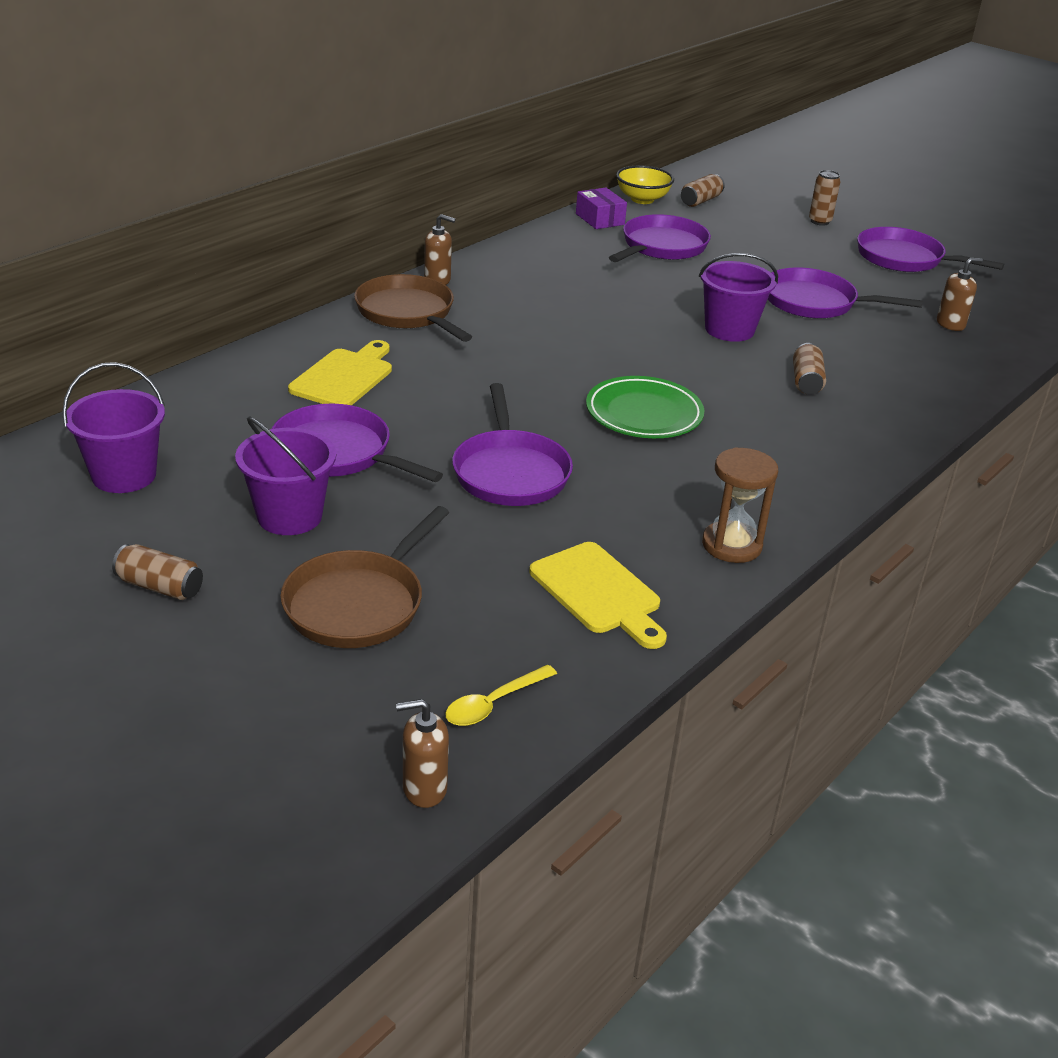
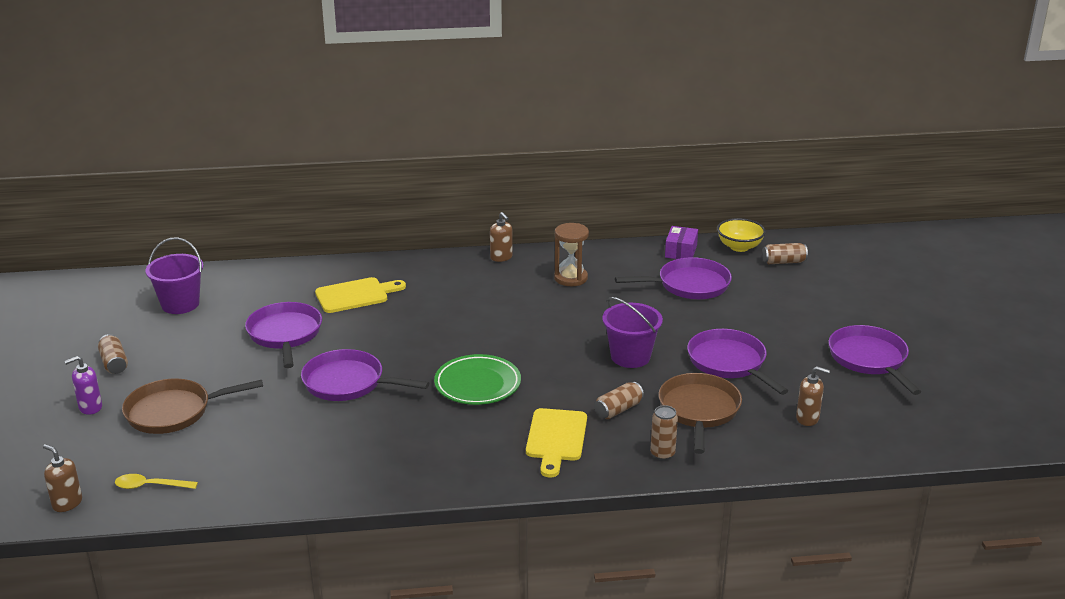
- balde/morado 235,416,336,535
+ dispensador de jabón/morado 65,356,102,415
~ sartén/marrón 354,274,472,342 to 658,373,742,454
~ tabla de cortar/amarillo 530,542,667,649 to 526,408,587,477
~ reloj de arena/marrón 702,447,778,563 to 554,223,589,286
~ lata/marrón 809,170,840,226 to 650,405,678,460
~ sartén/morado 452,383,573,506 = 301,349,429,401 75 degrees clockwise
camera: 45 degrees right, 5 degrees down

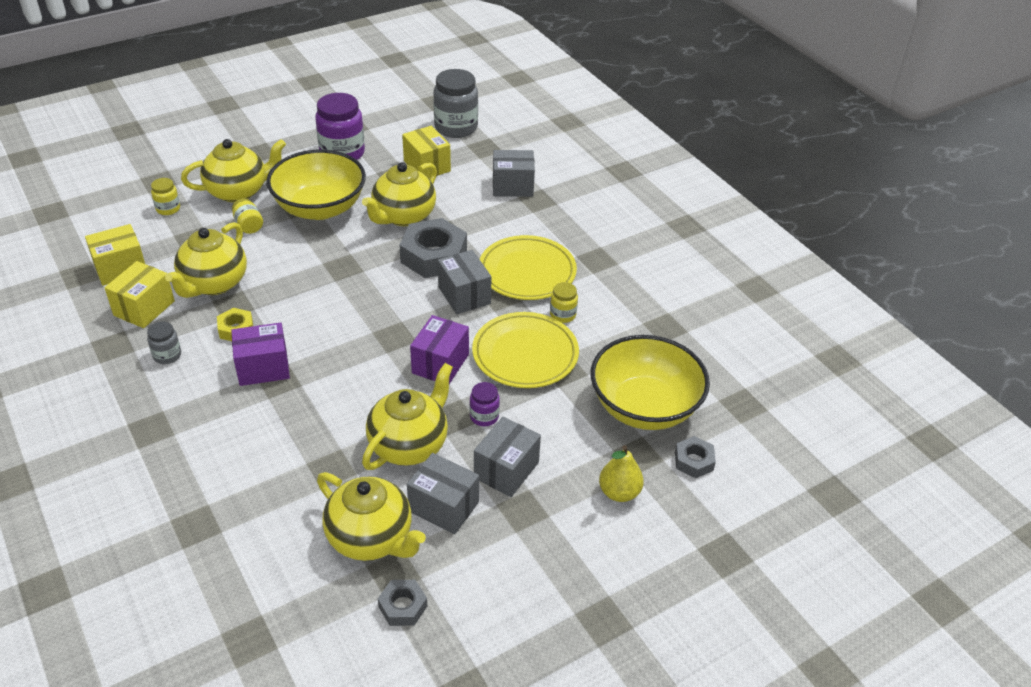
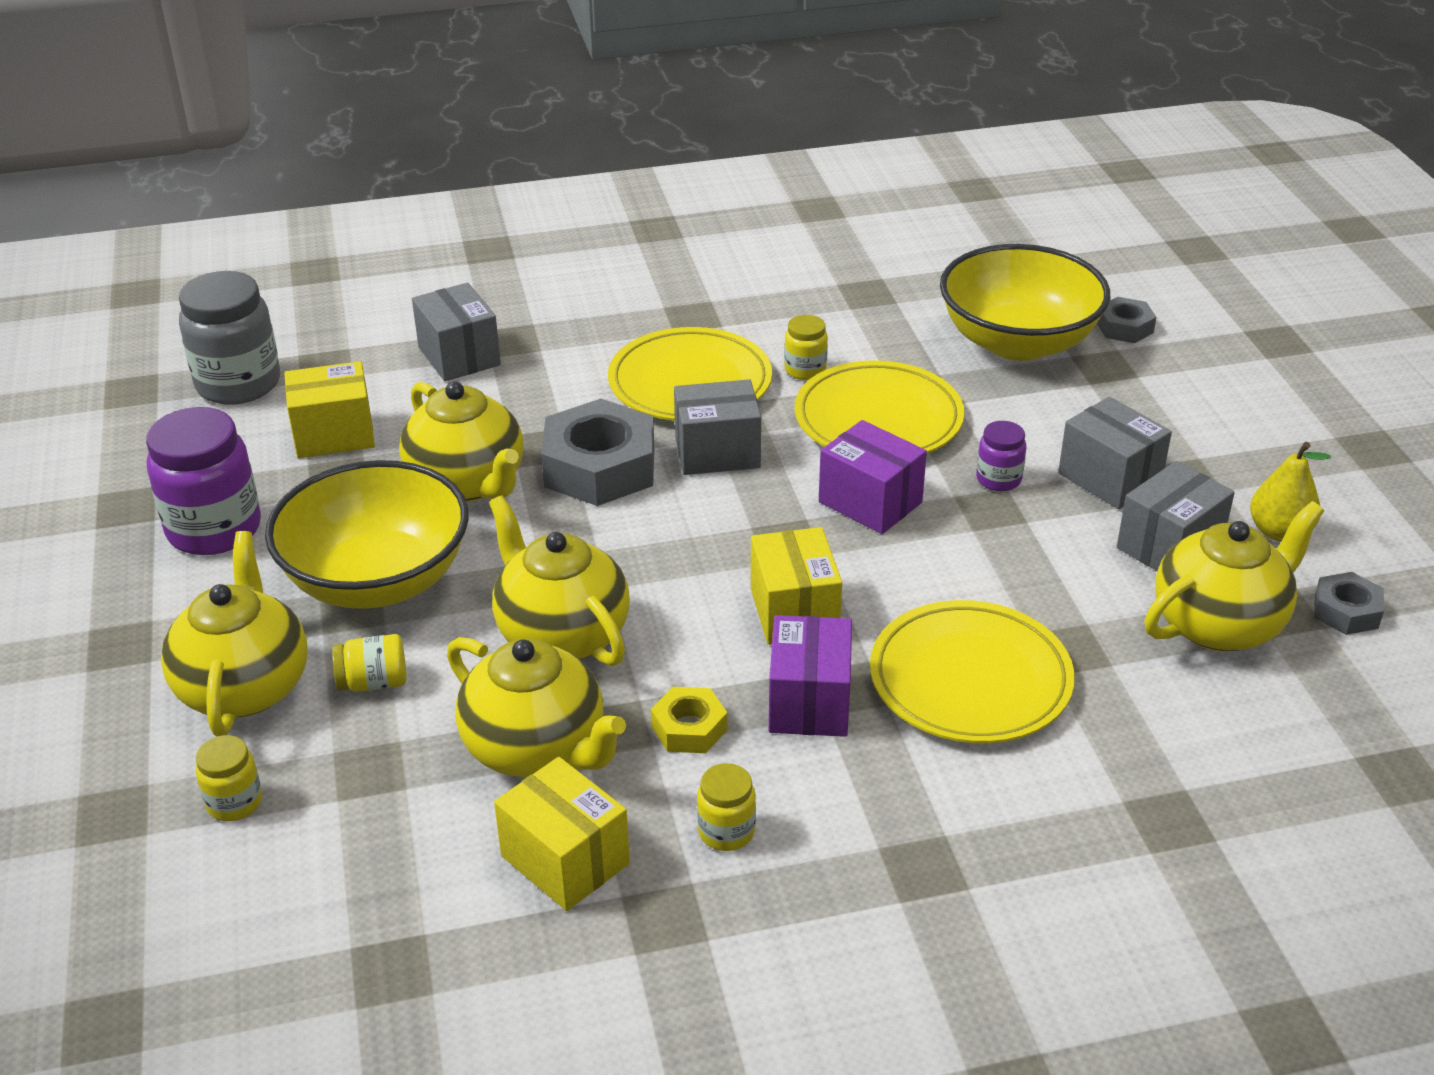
+ plato/amarillo 870,600,1075,743
~ caja/amarillo 85,224,145,286 to 751,527,842,645
~ tetera/amarillo 362,363,453,470 to 489,495,630,666
~ pera/amarillo 599,445,644,502 to 1250,442,1331,542
~ tarro/gris 147,321,181,364 to tarro/amarillo 697,763,756,851
~ caja/gris 493,150,535,197 = 412,283,501,381 45 degrees counterclockwise
camera: 70 degrees left, 5 degrees down

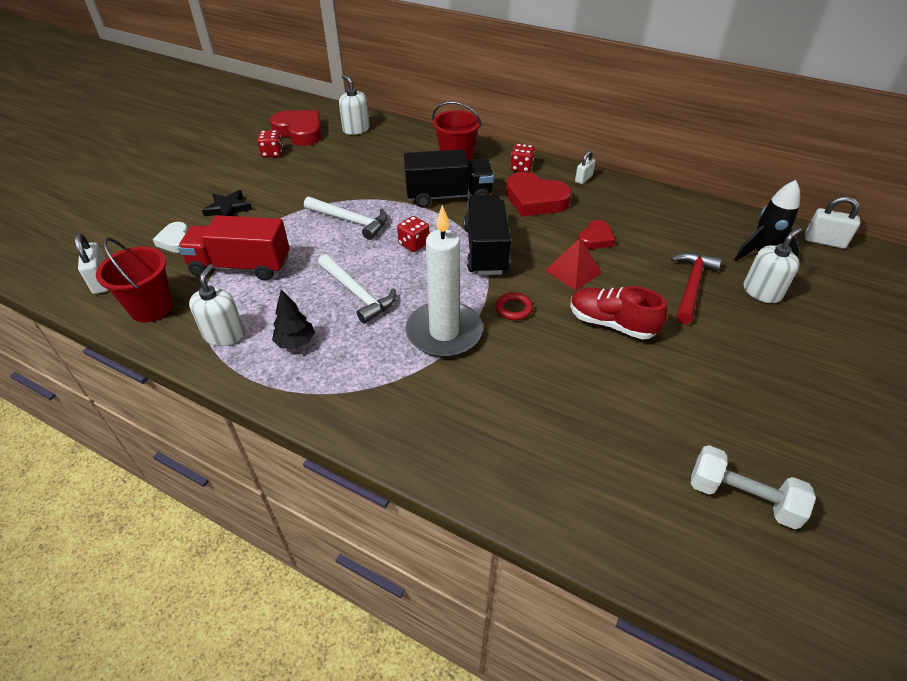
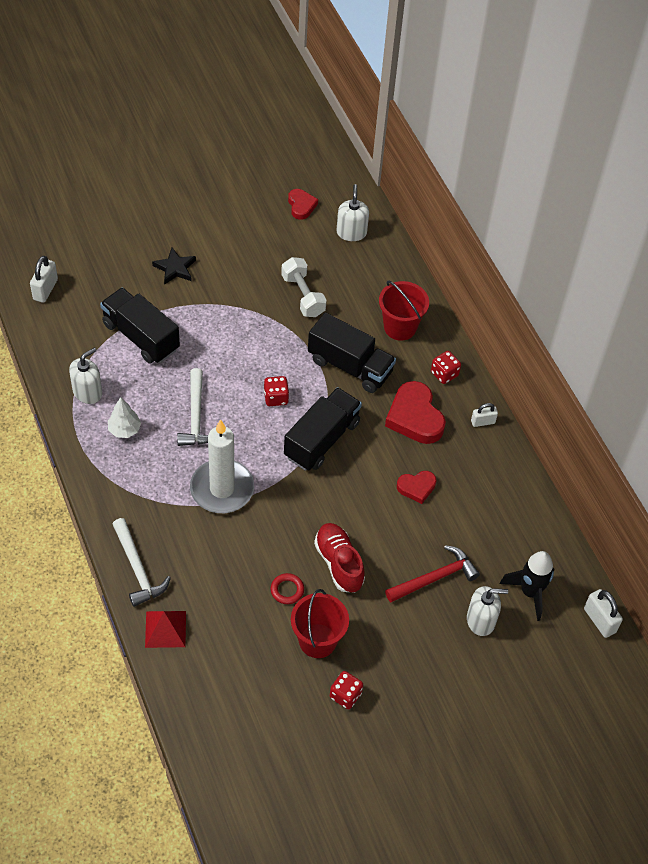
- corazón/blanco 153,222,188,253
~ balde/rojo 96,238,173,322 to 291,589,349,658
~ dado/rojo 257,130,283,158 to 330,671,363,709
~ martillo/blanco 304,197,388,240 to 112,518,171,607
~ anillo/rojo 495,292,533,320 to 271,573,304,604
~ pirámide/rojo 545,239,602,291 to 145,611,186,648
~ mancuerna/blanco 691,445,816,529 to 281,257,327,317
~ camión/rojo 178,215,290,281 to camión/negro 100,288,180,364
~ árbol/negro 272,289,315,349 to árbol/blanco 108,397,141,438
~ corazón/rojo 270,110,322,146 = 288,189,318,220 x0.57
camera: 35 degrees right, 10 degrees up

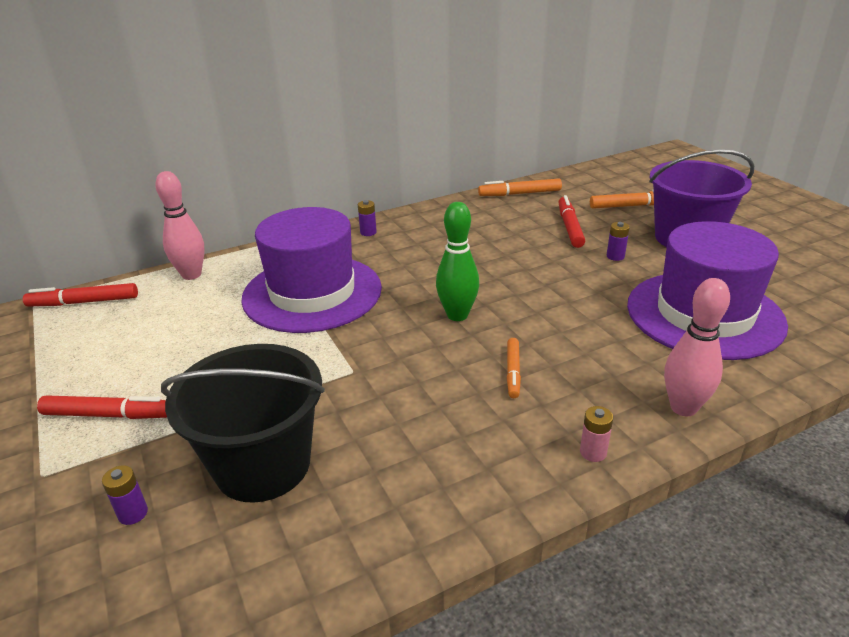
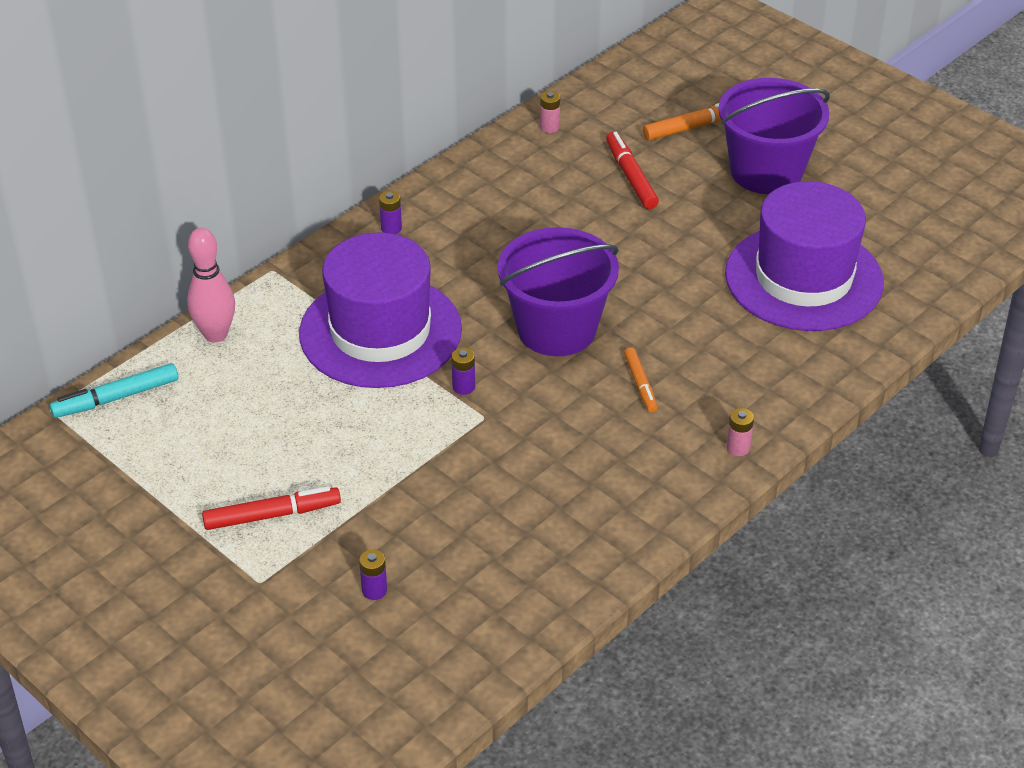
- balde/negro 161,344,325,503
- bolo/rosa 664,278,730,416
~ pila/morado 607,222,630,261 to 451,347,475,395
~ bolo/verde 436,202,479,321 to balde/morado 498,227,619,356
~ rotulador/naranja 478,179,562,196 to pila/rosa 540,91,560,133
~ rotulador/rojo 23,283,138,306 to rotulador/turquesa 50,363,178,418
camera: 20 degrees left, 10 degrees up

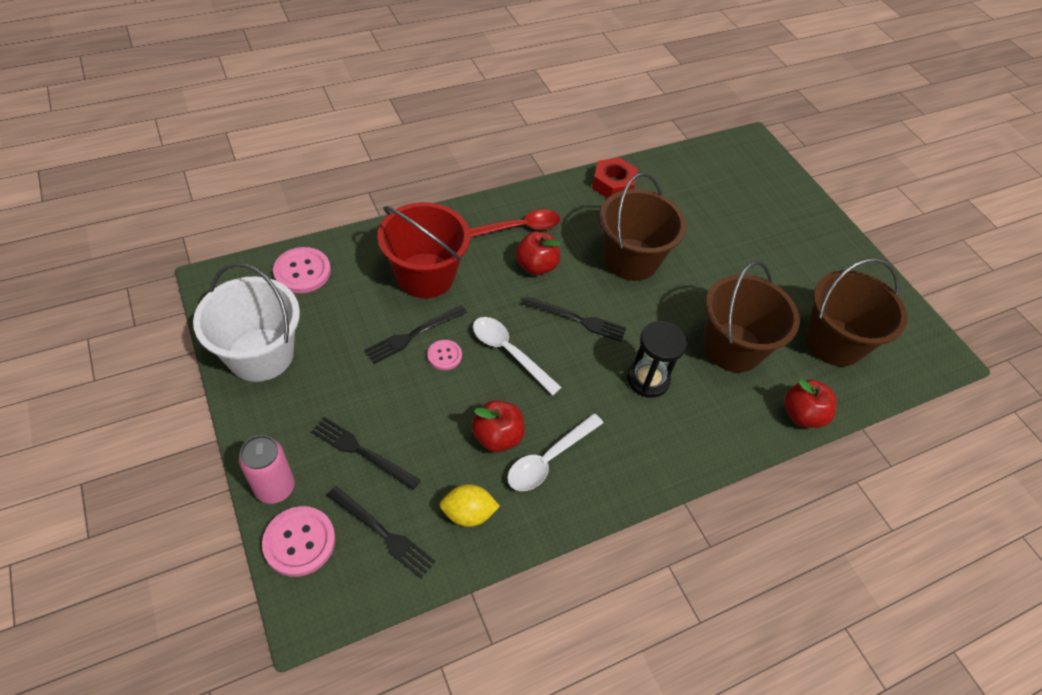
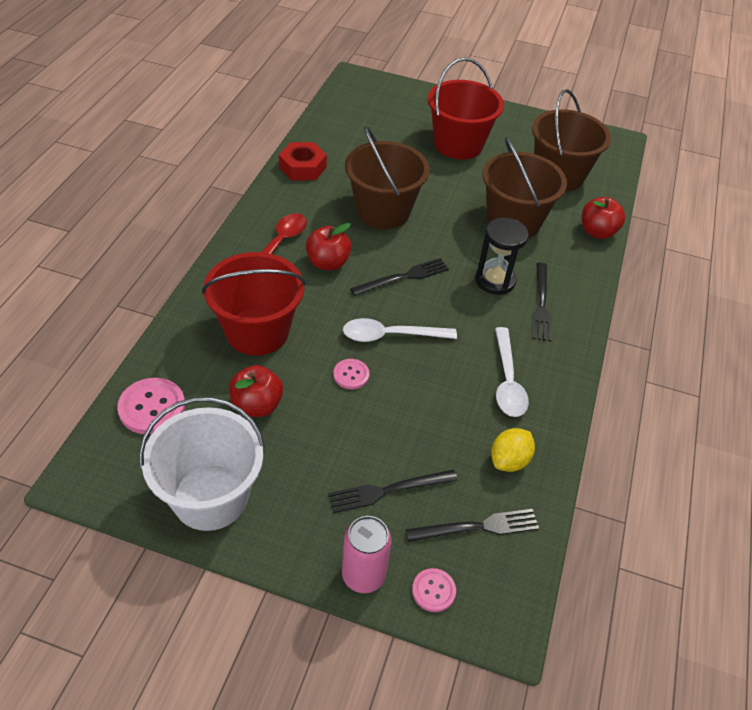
+ balde/rojo 428,58,504,159
~ tenedor/negro 365,305,467,364 to 533,262,552,341
~ manzana/rojo 472,400,524,452 to 229,365,283,417
~ botón/rosa 262,506,335,577 = 412,568,456,612 x0.59
camera: 45 degrees left, 5 degrees down

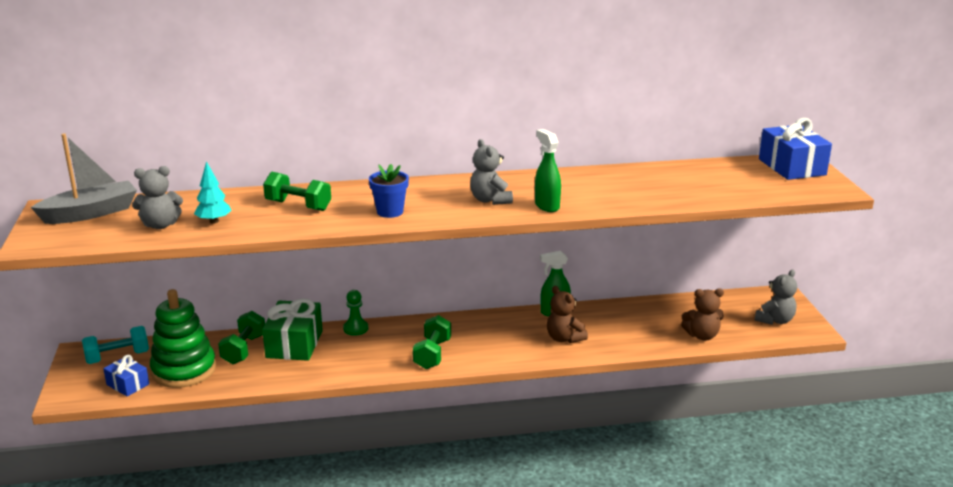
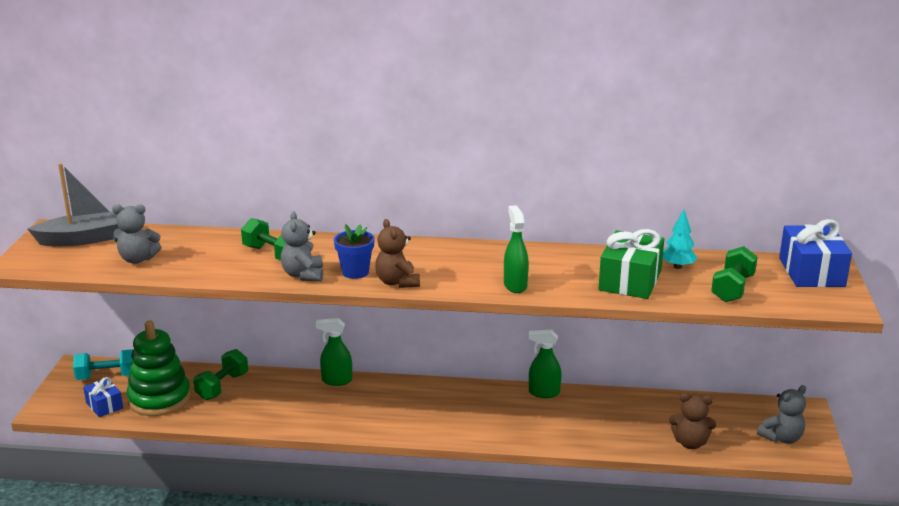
~ árbol/turquesa 194,161,232,224 to 663,210,698,269
~ regalo/verde 262,298,323,361 to 599,229,664,299
~ mancuerna/verde 413,315,451,369 to 711,246,758,302
~ osito/gris 470,139,513,205 to 281,212,323,282
~ osito/marrón 547,286,588,343 to 375,219,420,288
~ peón/verde 343,290,368,336 to pulverizador/verde 316,318,352,386
camera: 15 degrees right, 0 degrees up

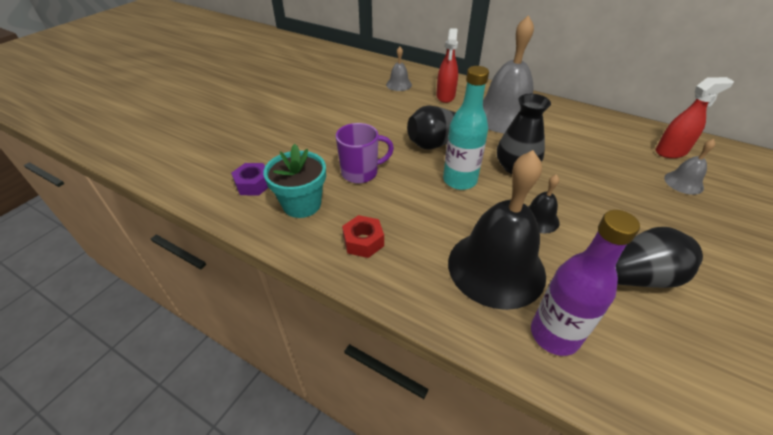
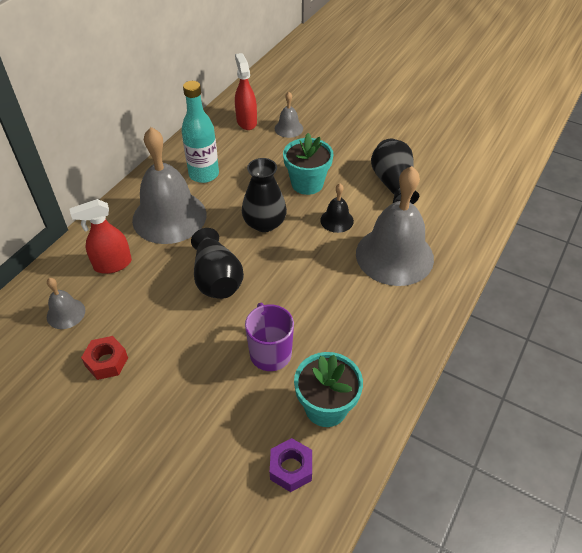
- botella/morado 531,210,640,356
+ maceta/turquesa 283,133,333,195
~ tuerca/rojo 342,215,384,258 to 81,336,128,380
~ botella/turquesa 443,66,489,190 to 181,81,219,183
~ campana/negro 448,150,546,310 to campana/gris 356,166,434,286
~ pulverizador/rojo 436,28,458,103 = 70,199,132,274 150 degrees clockwise
camera: 90 degrees left, 5 degrees up

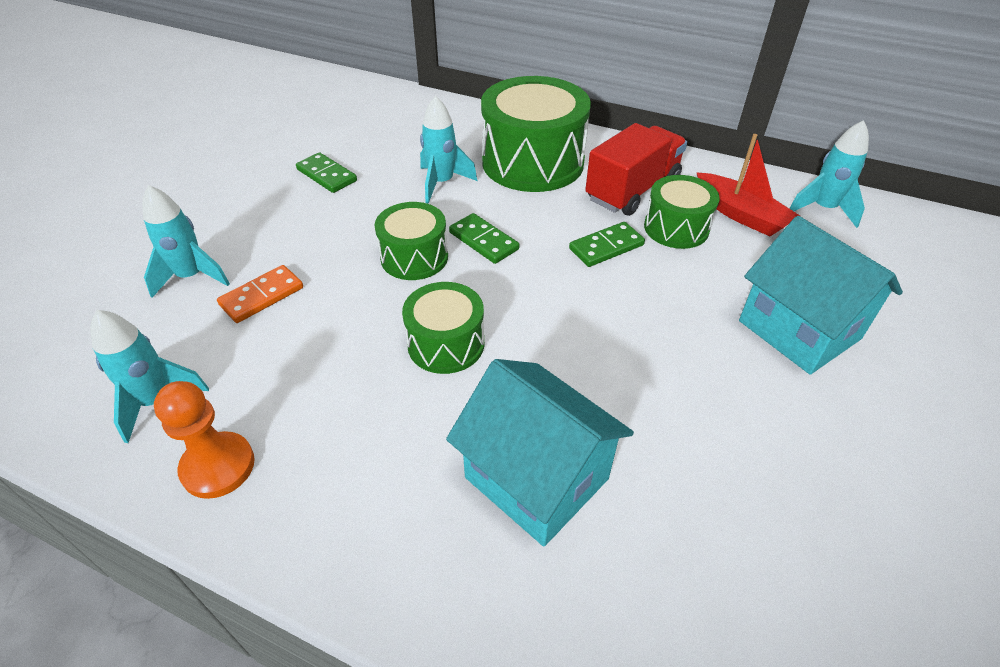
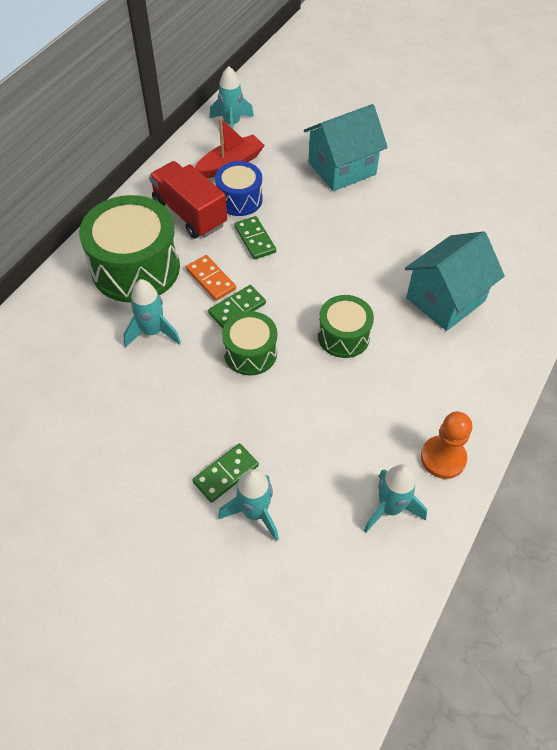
~ ficha de dominó/naranja 217,265,303,323 to 186,255,236,301
~ ficha de dominó/verde 296,152,357,193 to 192,444,259,503
~ tambor/verde 644,175,720,249 to tambor/azul 215,161,263,216
camera: 85 degrees left, 10 degrees up

